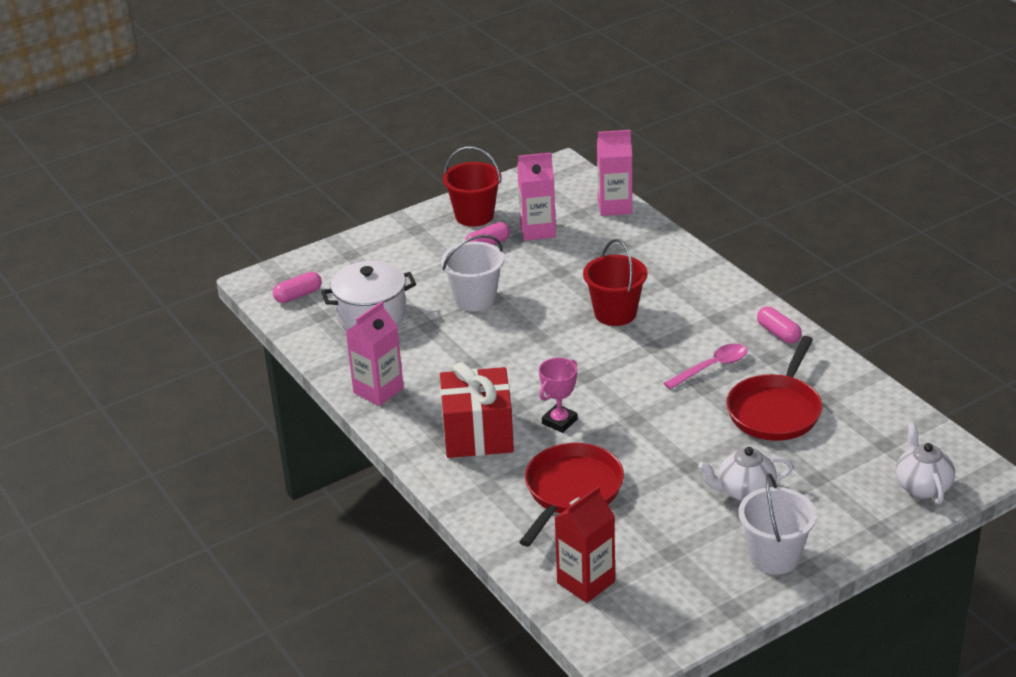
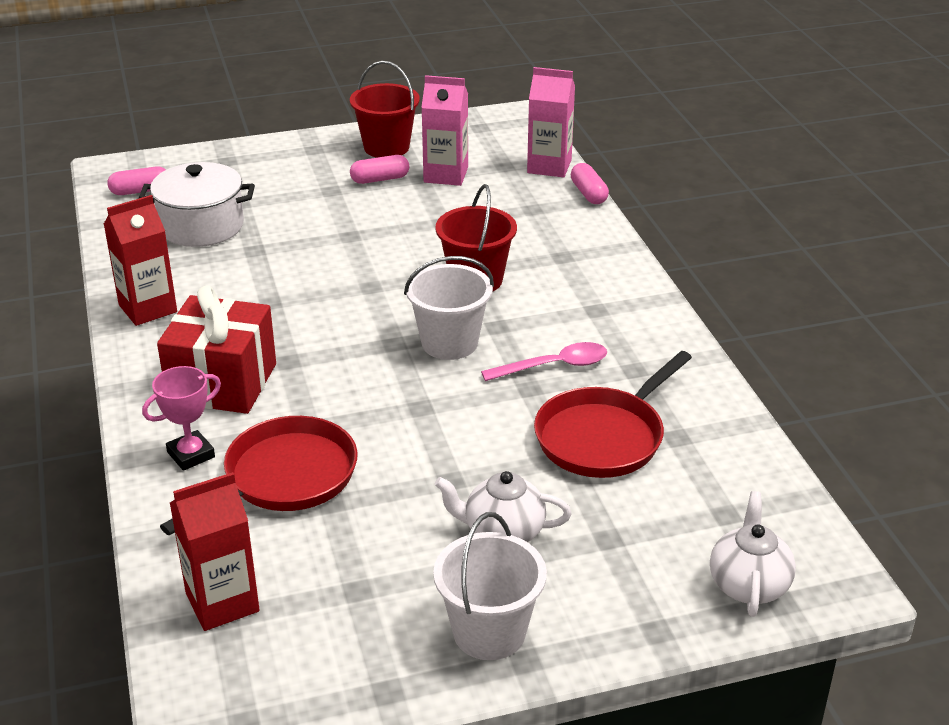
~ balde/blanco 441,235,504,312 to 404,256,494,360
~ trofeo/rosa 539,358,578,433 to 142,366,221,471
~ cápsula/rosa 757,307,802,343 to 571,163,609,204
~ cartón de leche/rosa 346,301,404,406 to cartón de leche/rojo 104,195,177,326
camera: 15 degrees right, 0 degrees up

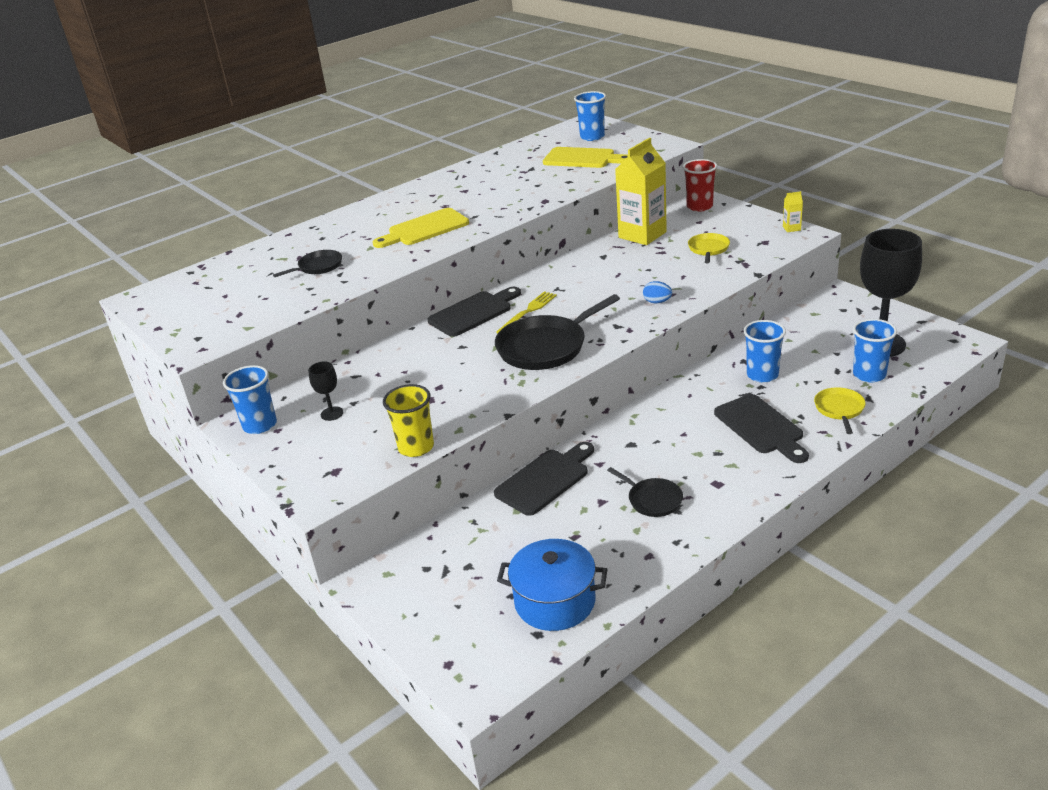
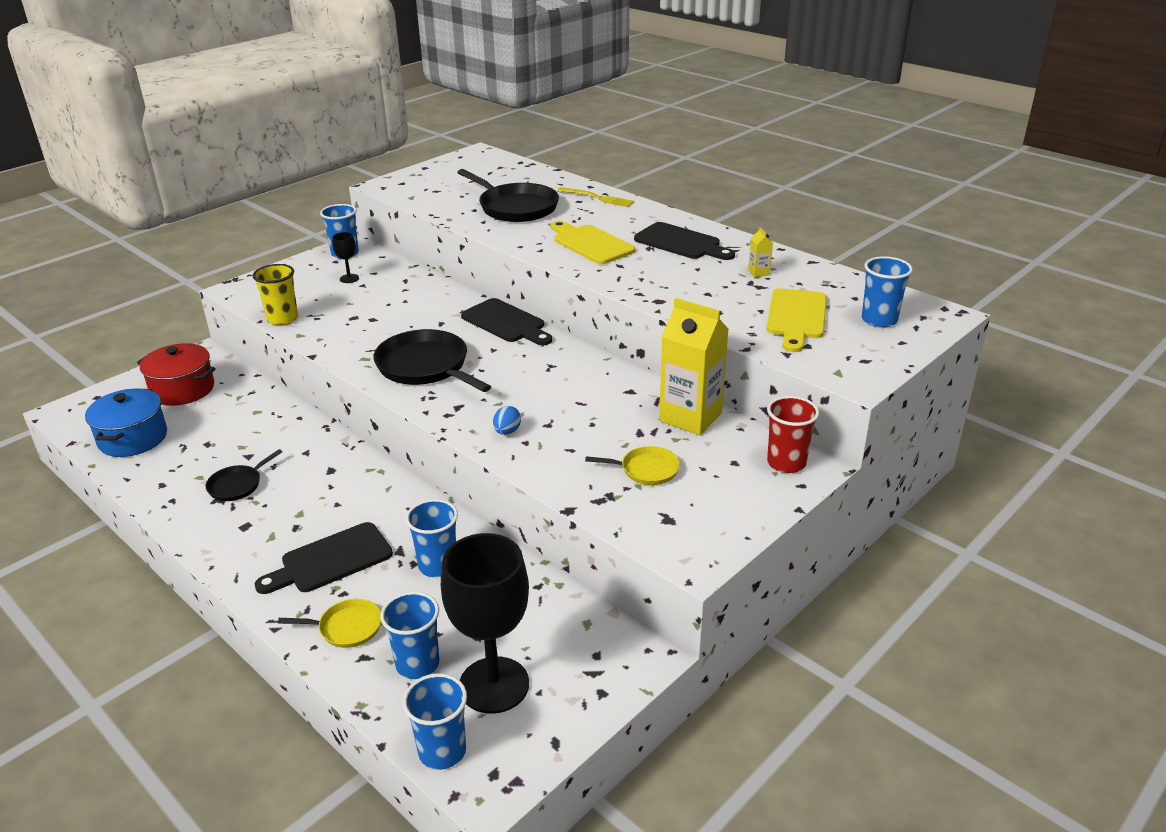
+ olla/rojo 137,343,216,406
+ vaso/azul 403,673,467,770
~ tabla de cortar/negro 494,442,594,516 to 634,222,735,260
~ tenedor/amarillo 496,291,557,333 to 557,187,634,207
~ cartón de leche/amarillo 783,191,803,232 to 748,227,773,277
~ sartén/negro 273,250,342,277 = 457,169,559,222 x1.88
camera: 80 degrees right, 0 degrees up

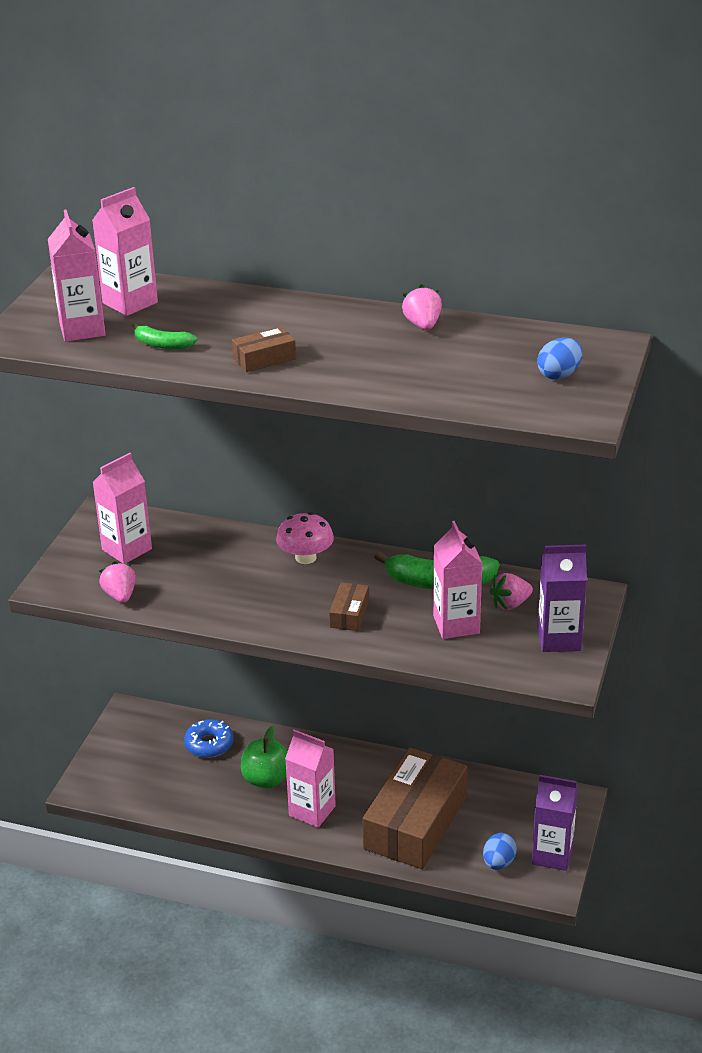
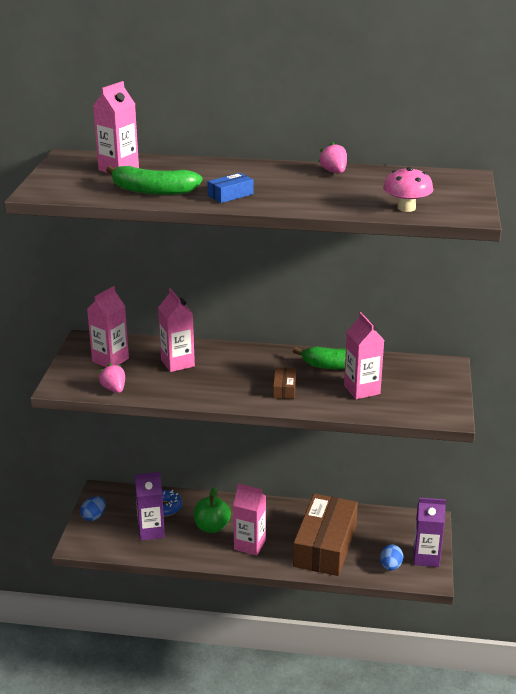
- fresa/rosa 489,573,533,610
~ cartón de leche/rosa 48,210,106,342 to 158,288,195,372
~ seta/rosa 276,512,334,564 to 383,167,433,212
~ huevo/azul 537,338,582,380 to 80,496,106,521
~ cartón de leche/morado 537,545,587,652 to 135,472,165,541
~ caja/marrón 232,327,296,372 to caja/azul 208,173,254,203
~ plátano/verde 133,323,197,349 = 106,166,203,195 x1.89
camera: 10 degrees left, 5 degrees down

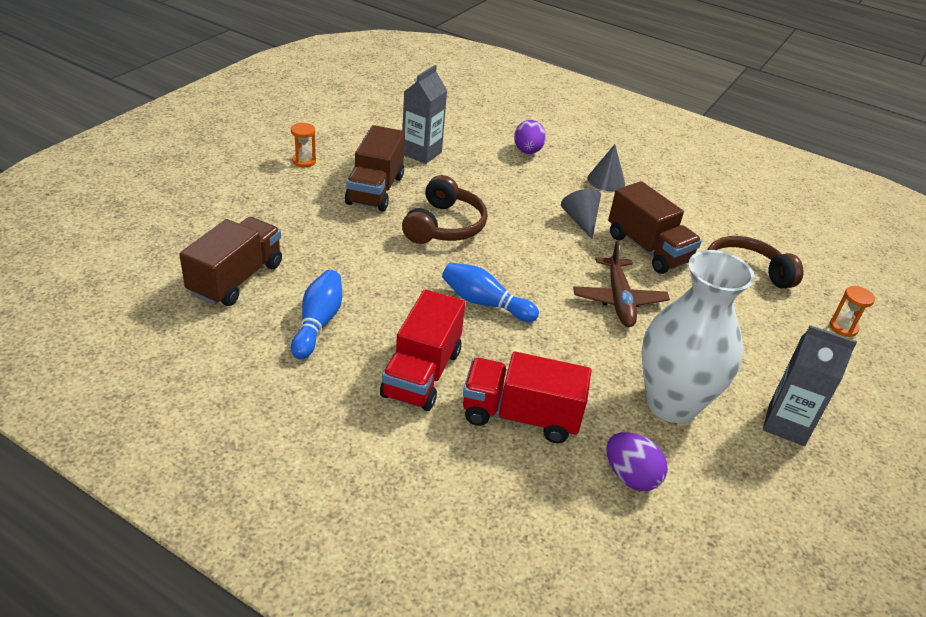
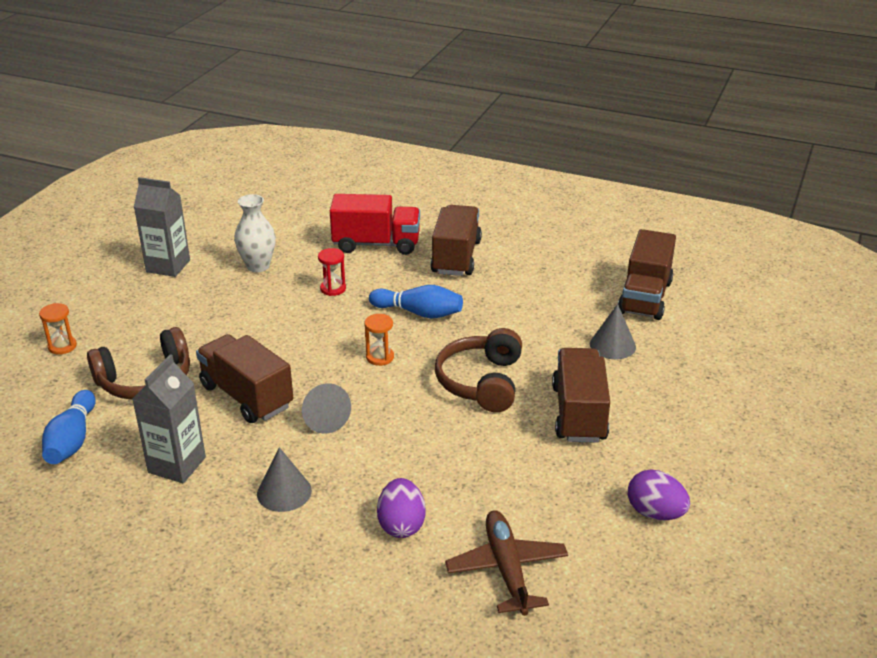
+ reloj de arena/rojo 318,248,346,296
+ cono/gris 590,304,636,359
~ reloj de arena/naranja 291,123,316,167 to 364,314,394,366
~ bolo/azul 291,270,342,359 to 42,390,96,464
~ cartón de leche/gris 402,65,447,164 to 133,354,206,483
~ avión/marrón 573,241,670,327 to 445,510,568,616
~ huevo/morado 606,432,668,491 to 628,469,690,520
~ camión/rojo 380,289,465,411 to camión/marrón 430,205,482,276
~ florero/blanco 642,250,755,423 = 234,194,276,272 x0.55
camera: 175 degrees right, 5 degrees down

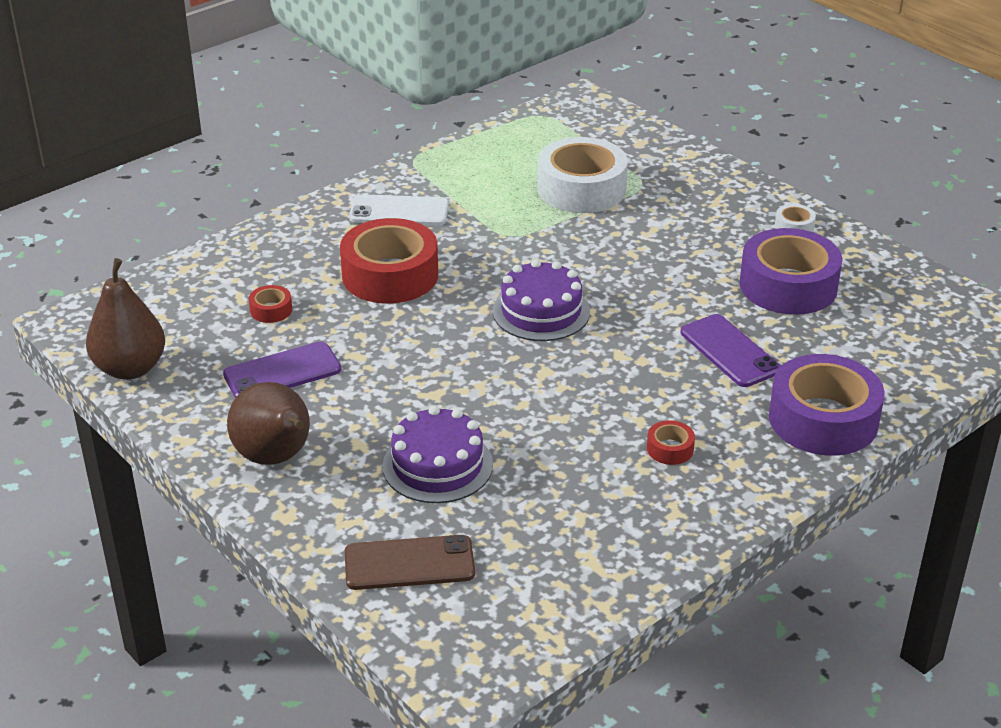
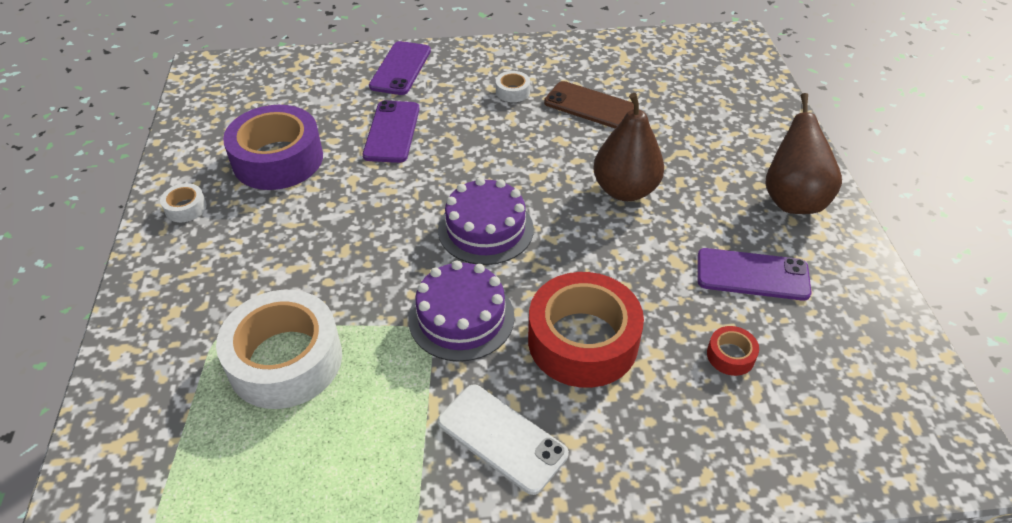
~ pera/marrón 86,258,165,380 to 593,93,664,201
~ móvil/marrón 345,535,475,590 to 544,81,634,128
~ tarta/morado 382,406,493,503 to 409,260,515,362
~ cinta adhesiva/morado 769,354,885,456 to móvil/morado 369,41,431,95
~ cinta adhesiva/rojo 647,420,695,465 to cinta adhesiva/blanco 496,71,530,102
camera: 145 degrees left, 10 degrees up

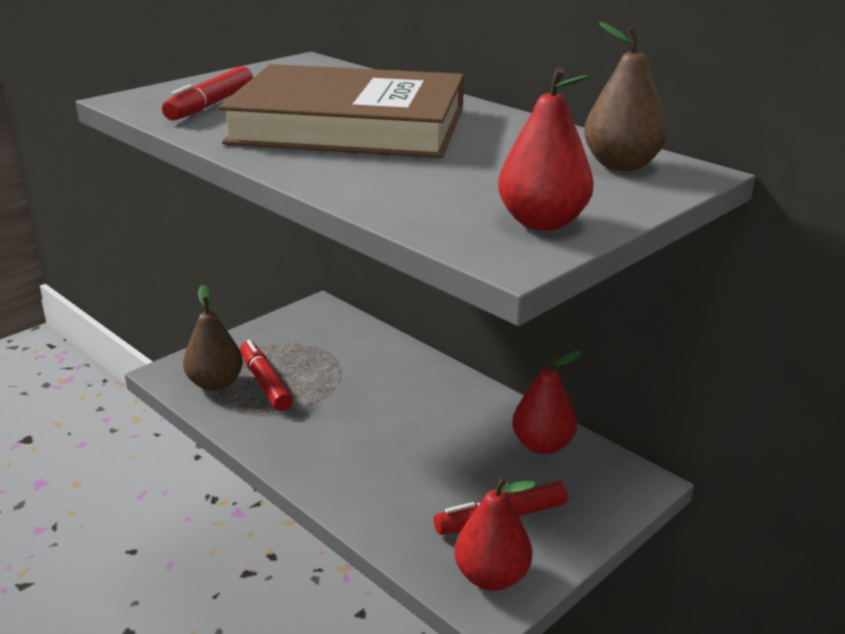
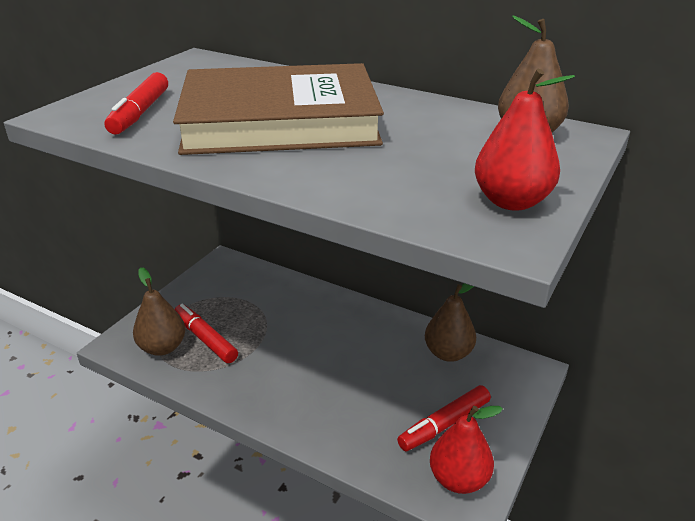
~ pera/rojo 512,350,581,454 to pera/marrón 425,283,476,362
camera: 15 degrees left, 5 degrees up

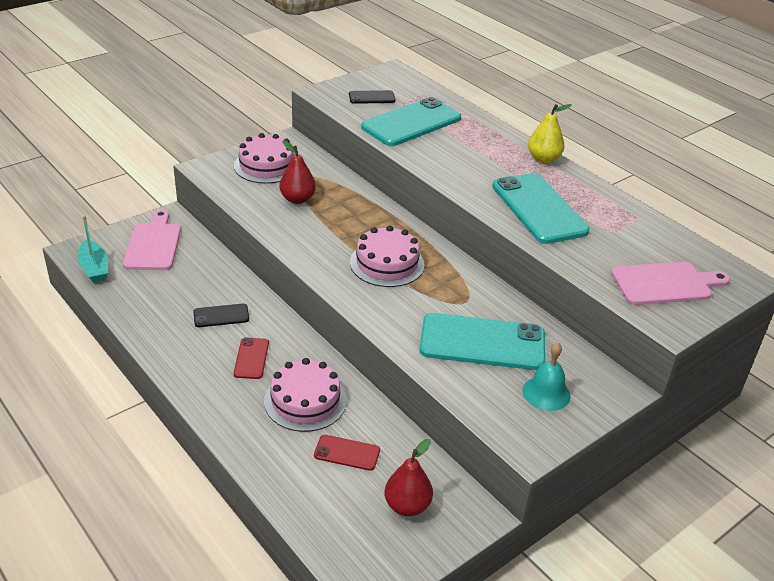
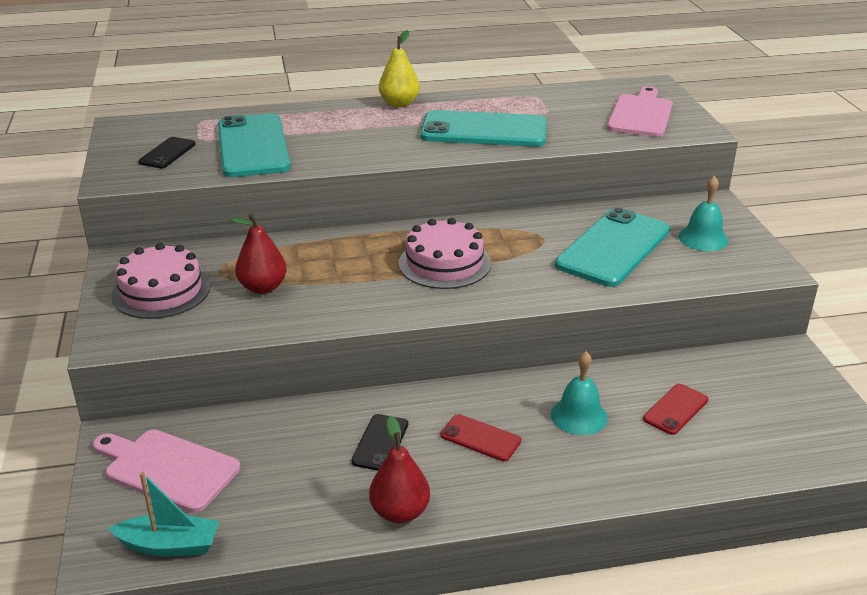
~ pera/rojo 384,439,433,516 to 369,415,430,523
~ tarta/rosa 264,358,347,432 to campana/turquesa 551,351,608,435
camera: 60 degrees left, 5 degrees down

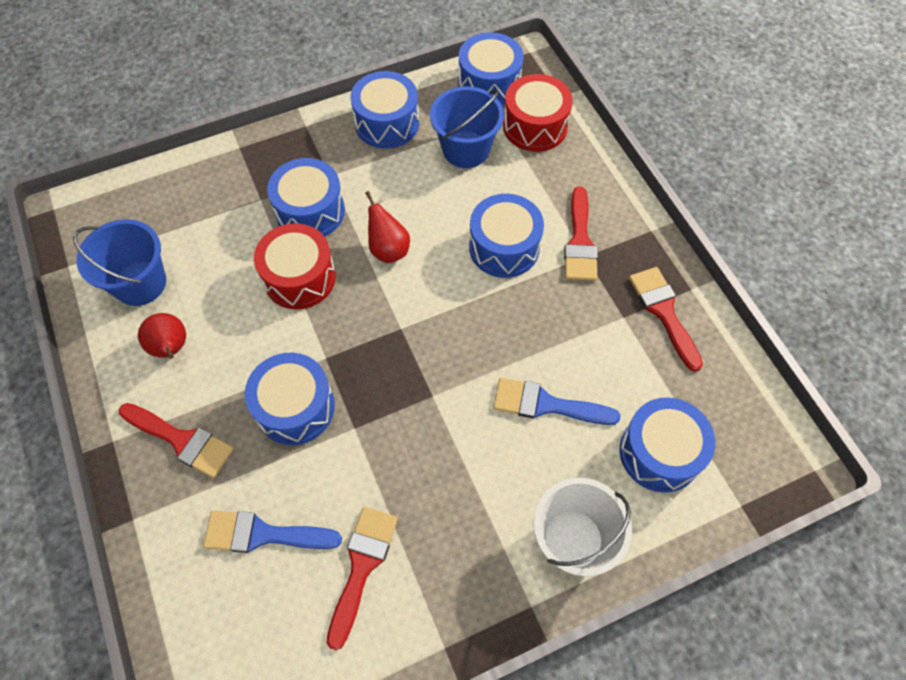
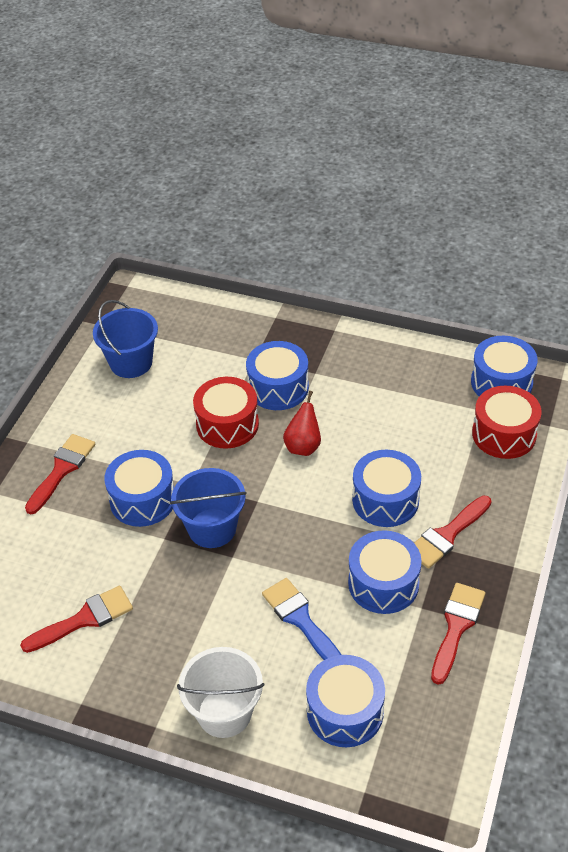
- pera/rojo 138,313,186,359
- pincel/azul 203,511,342,553
~ tambor/azul 350,71,419,149 to 348,530,422,614
~ balde/azul 430,86,504,168 to 170,468,247,548
~ pincel/rojo 119,403,234,478 = 25,434,95,515 135 degrees counterclockwise
camera: 45 degrees right, 15 degrees down

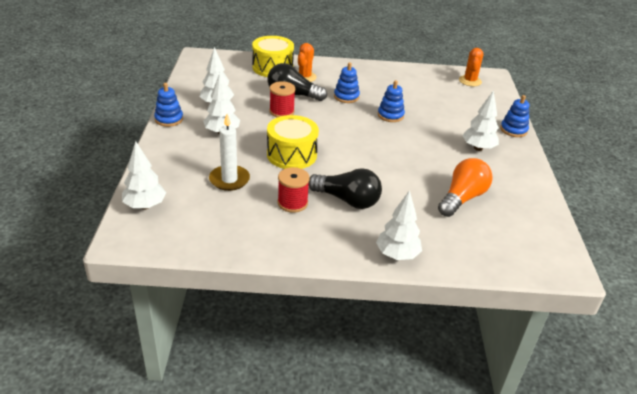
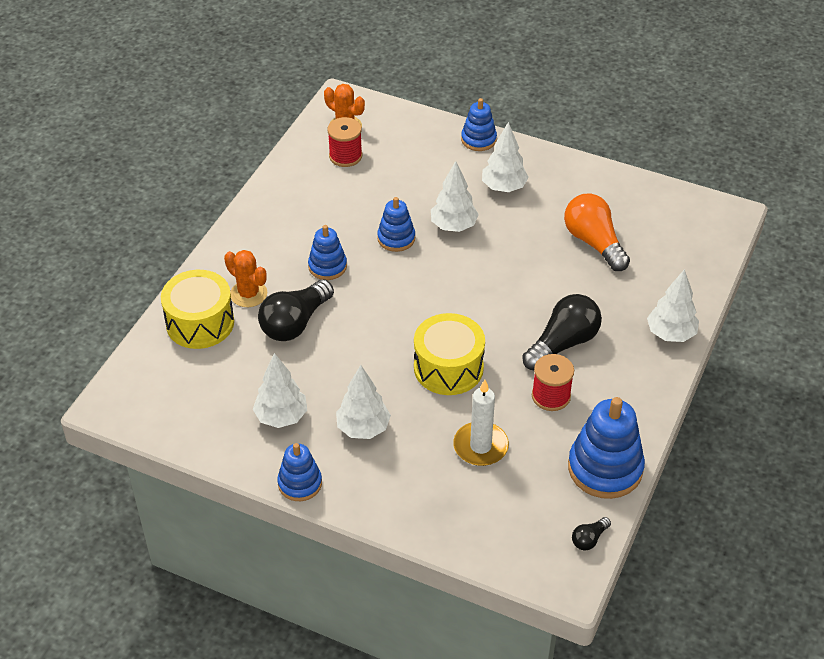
+ juguete apilable/azul 568,397,645,499
+ bombilla/negro 572,517,611,551
~ árbol/blanco 122,141,166,210 to 431,161,479,232
~ carrete/rojo 269,81,295,117 to 327,117,362,167
camera: 65 degrees left, 10 degrees up

